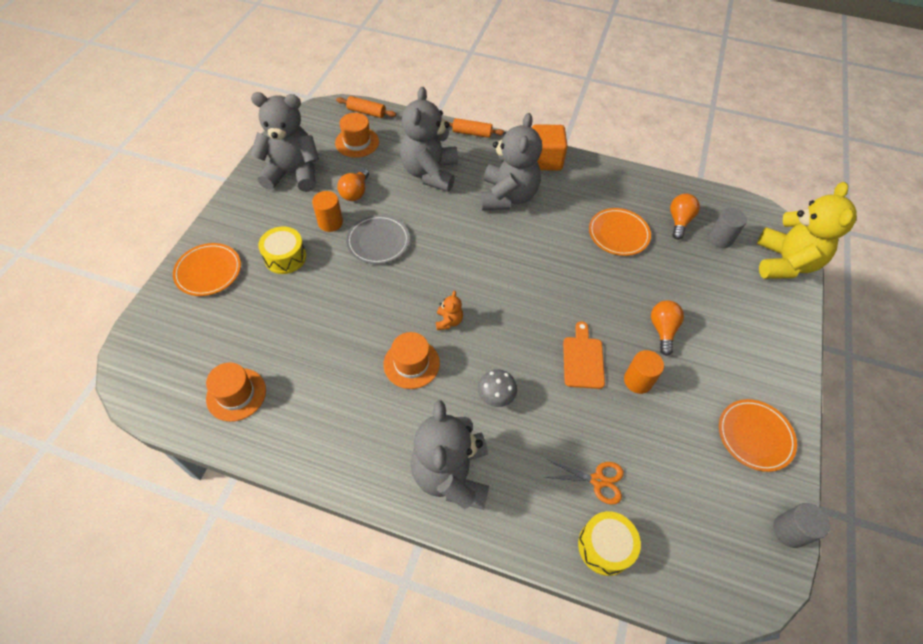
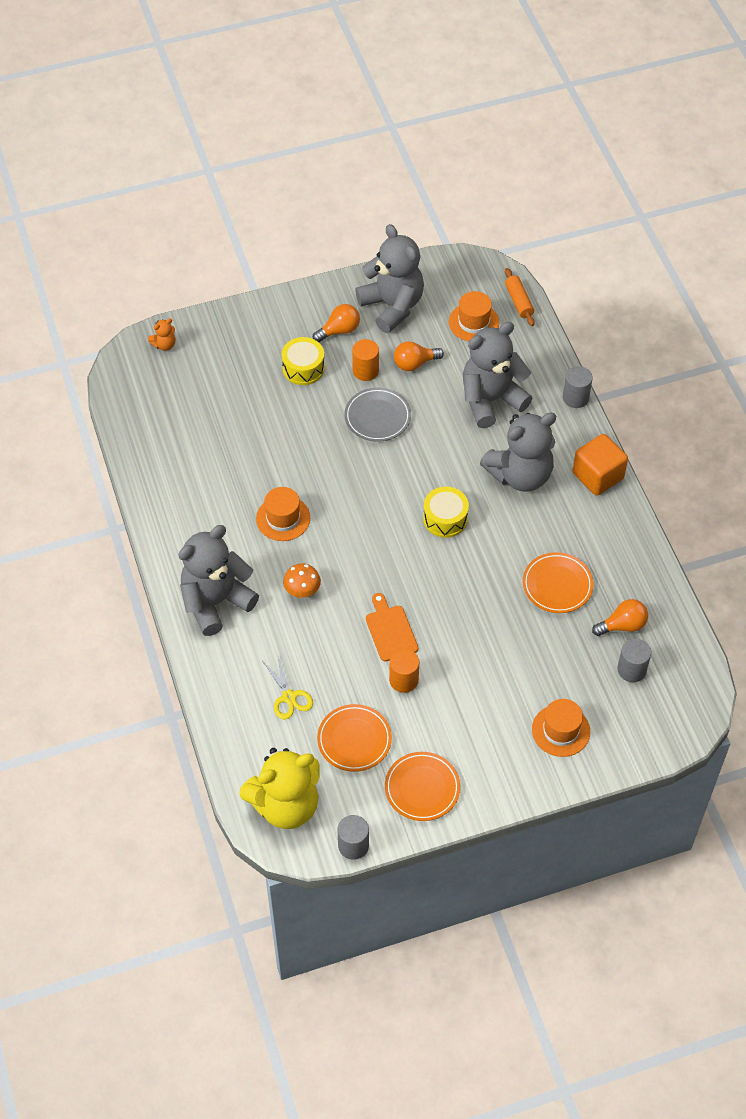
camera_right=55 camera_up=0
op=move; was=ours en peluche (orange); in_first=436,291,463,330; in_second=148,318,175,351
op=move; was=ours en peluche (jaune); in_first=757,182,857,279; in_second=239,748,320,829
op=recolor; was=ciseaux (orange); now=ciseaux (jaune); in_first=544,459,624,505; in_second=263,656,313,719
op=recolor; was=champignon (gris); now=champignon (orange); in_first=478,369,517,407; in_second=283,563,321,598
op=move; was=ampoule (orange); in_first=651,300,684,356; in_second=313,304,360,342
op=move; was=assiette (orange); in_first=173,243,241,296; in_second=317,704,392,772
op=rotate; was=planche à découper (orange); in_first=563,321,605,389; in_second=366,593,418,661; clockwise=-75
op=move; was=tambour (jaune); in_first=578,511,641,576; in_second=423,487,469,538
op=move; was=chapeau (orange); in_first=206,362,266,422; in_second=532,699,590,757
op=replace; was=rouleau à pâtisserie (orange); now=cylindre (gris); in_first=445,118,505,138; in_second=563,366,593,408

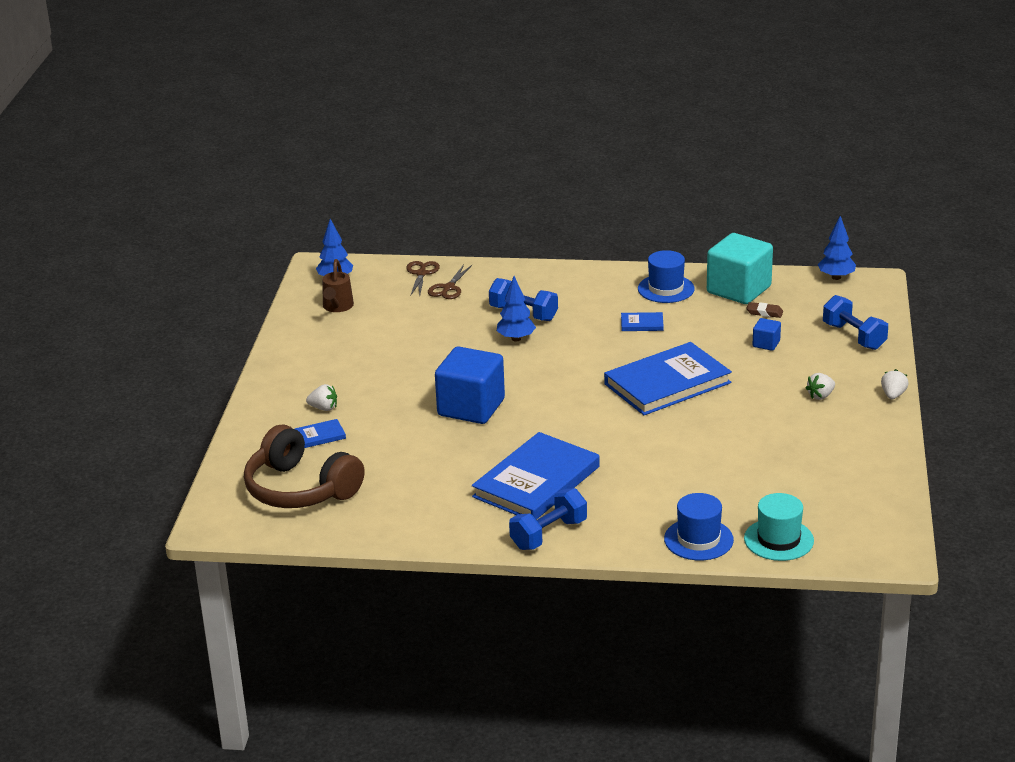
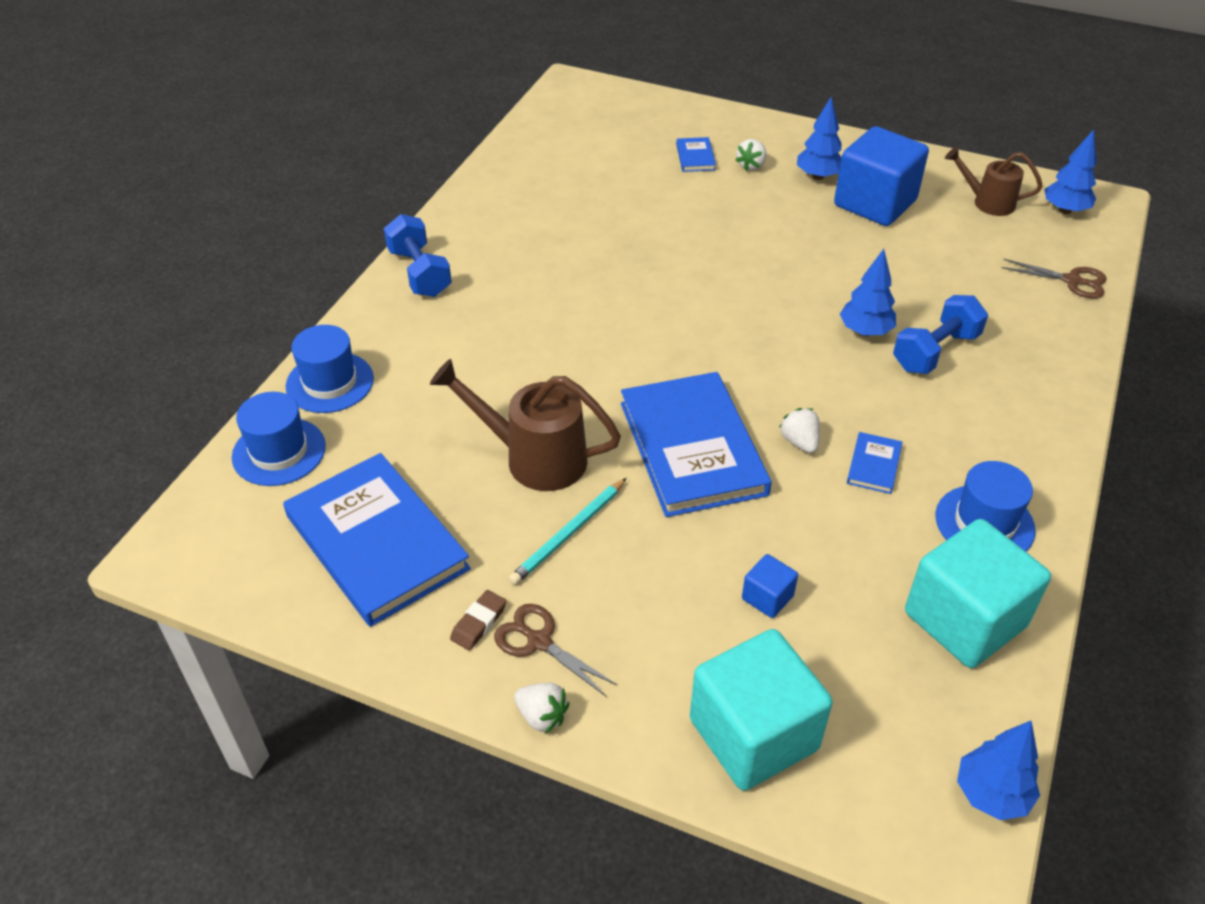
camera_right=105 camera_up=15
op=recolor; was=chapeau (turquoise); now=chapeau (bleu); in_first=744,493,814,561; in_second=232,392,326,486
op=move; was=livre (bleu); in_first=472,432,600,520; in_second=283,453,471,627
op=insert; now=arrosoir (marron); in_second=430,359,621,491
op=move; was=gomme (marron); in_first=746,302,783,318; in_second=450,590,506,651
op=move; was=ciseaux (marron); in_first=428,265,472,299; in_second=494,604,618,696
op=insert; now=crayon (turquoise); in_second=509,478,627,585
op=replace; was=haltère (bleu); now=cube (turquoise); in_first=823,295,888,350; in_second=690,629,833,791
op=move; was=fraise (blanc); in_first=806,373,835,400; in_second=779,408,820,453
op=insert; now=arbre (bleu); in_second=797,97,842,180
op=move; was=cube (bleu); in_first=435,346,505,424; in_second=834,126,929,226
op=delete; was=casque audio (marron); in_first=244,424,365,508

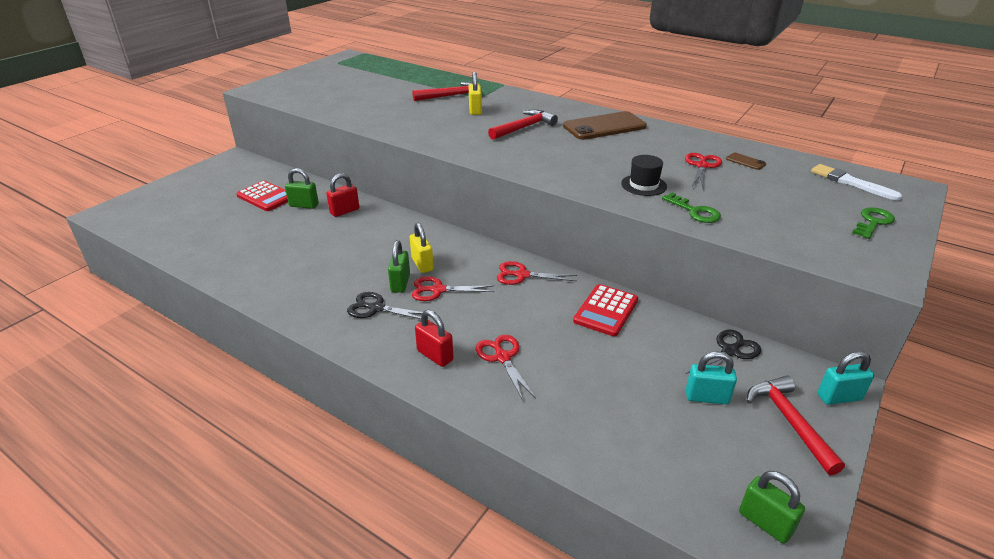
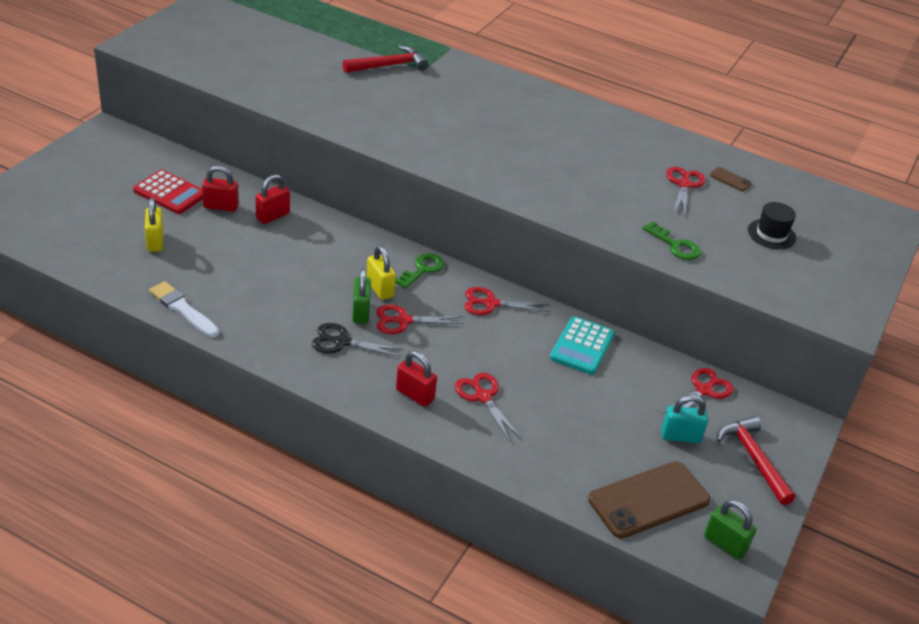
camera_right=-10 camera_up=5
op=move; was=cadenas (jaune); in_first=469,71,482,115; in_second=145,198,164,252
op=move; was=pinceau (blanc); in_first=811,164,902,201; in_second=149,281,219,338
op=recolor; was=cadenas (vert); now=cadenas (rouge); in_first=285,168,319,209; in_second=202,166,239,212
op=move; was=clé (vert); in_first=852,207,895,239; in_second=395,253,444,289
op=recolor; was=calculatrice (rouge); now=calculatrice (turquoise); in_first=573,284,638,336; in_second=550,316,615,375
op=move; was=téléphone (marron); in_first=563,111,647,140; in_second=588,461,711,538
op=recolor; was=ciseaux (noir); now=ciseaux (rouge); in_first=686,330,761,374; in_second=661,368,734,414
op=move; was=chapeau (noir); in_first=621,155,667,196; in_second=748,202,796,249
op=delete; was=marteau (rouge); in_first=488,109,558,140
op=delete; was=cadenas (turquoise); in_first=818,351,874,405

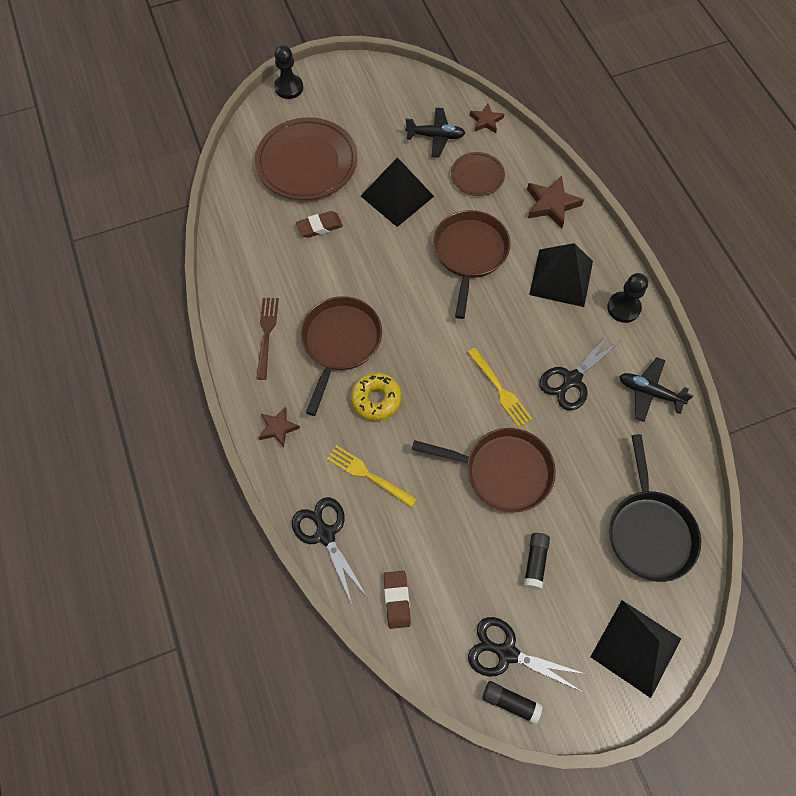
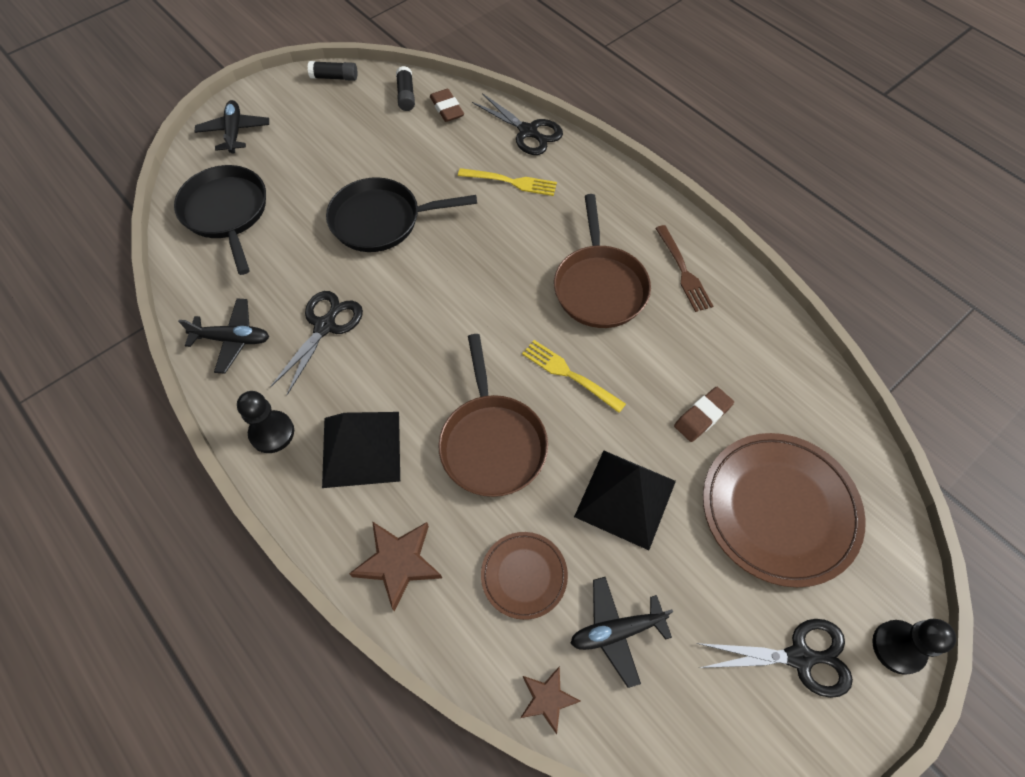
camera_right=160 camera_up=-5
op=replace; was=pyramide (noir); now=avion (noir); in_first=590,600,681,698; in_second=195,100,269,154
op=recolor; was=poêle (marron); now=poêle (noir); in_first=412,428,556,512; in_second=326,178,477,252
op=move; was=bâton de colle (noir); in_first=524,533,550,590; in_second=396,66,415,111
op=move; was=fourchette (jaune); in_first=467,348,532,428; in_second=522,340,626,413
op=move; was=ciseaux (noir); in_first=468,617,585,692; in_second=696,619,853,698
op=delete; was=étoile (marron); in_first=259,407,300,447
op=delete; was=beignet (jaune); in_first=351,373,401,421

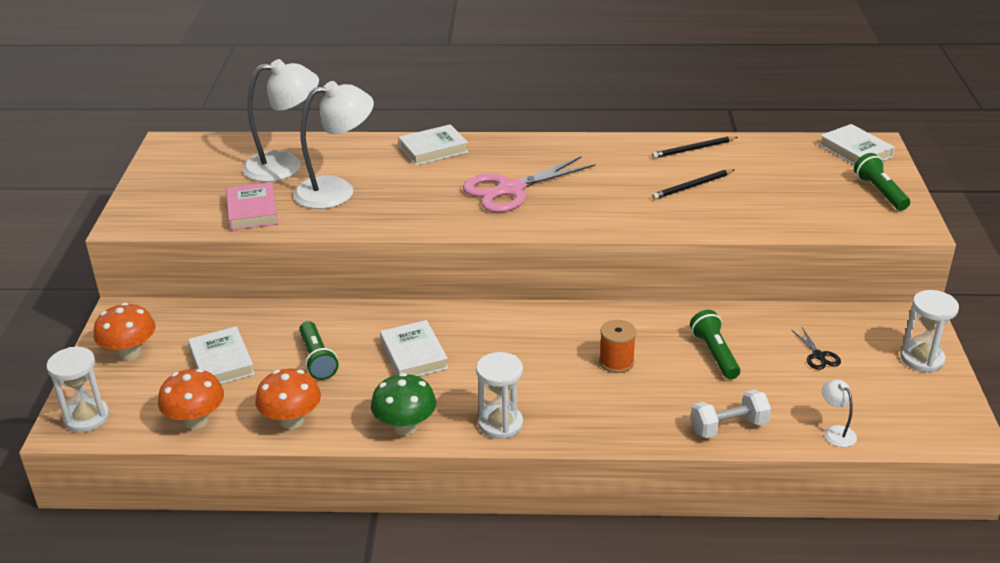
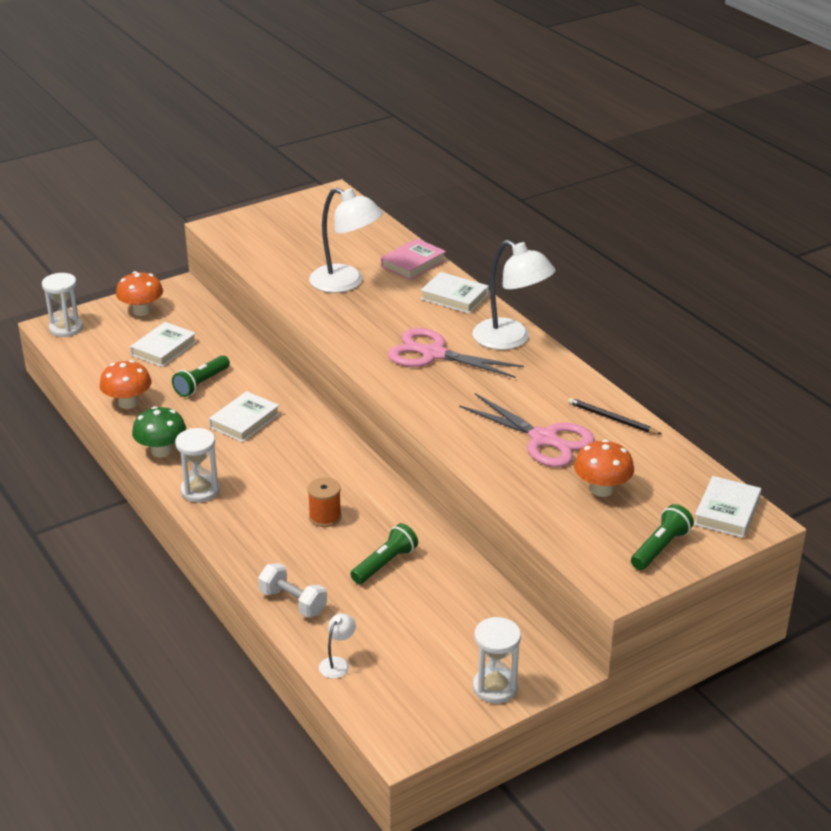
camera_right=55 camera_up=0
op=move; was=livre (rose); in_first=226,182,278,230; in_second=381,238,446,280
op=replace; was=crayon (noir); now=ciseaux (rose); in_first=652,169,735,200; in_second=459,393,595,467
op=move; was=lampe (blanc); in_first=242,59,319,182; in_second=472,240,556,350
op=move; was=champignon (orange); in_first=158,369,224,429; in_second=574,439,634,497
op=delete; was=ciseaux (noir); in_first=791,327,841,370

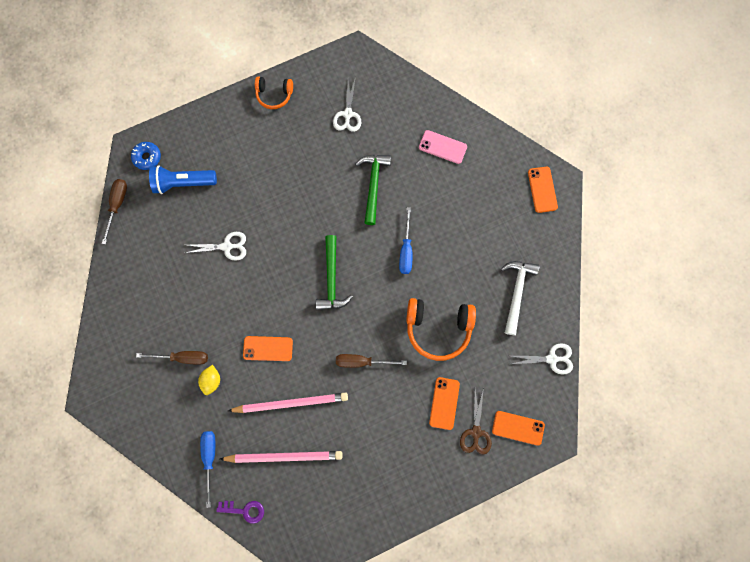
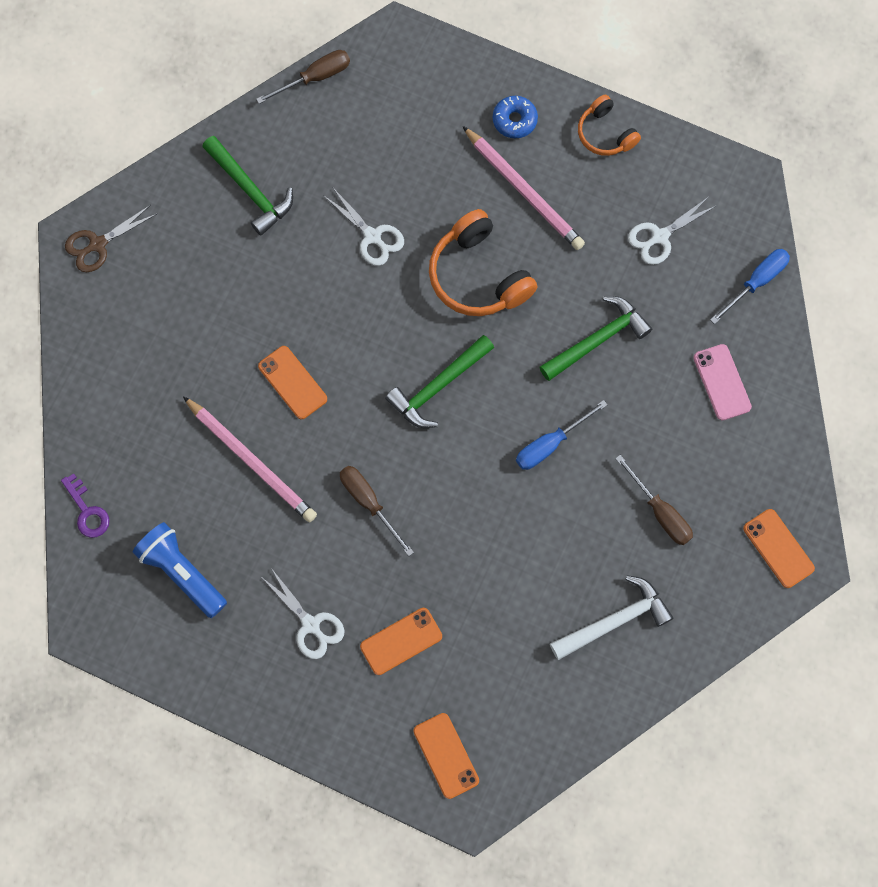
camera_right=50 camera_up=-5
op=move; was=ciseaux (marron); in_first=460,387,492,455; in_second=65,205,157,272
op=move; was=lampe de poche (bleu); in_first=149,165,217,194; in_second=133,522,227,618
op=insert; now=marteau (vert); in_second=202,136,293,236
op=move; was=ciseaux (blanc); in_first=512,343,573,375; in_second=263,568,344,659
op=move; was=casque audio (orange); in_first=406,298,476,361; in_second=429,209,538,316
op=move; was=crayon (rose); in_first=220,451,342,463; in_second=462,126,585,250
op=move; was=beignet (bleu); in_first=131,142,161,170; in_second=493,96,538,138
op=move; was=tournevis (marron); in_first=136,351,208,365; in_second=615,455,693,545
op=move; was=tournevis (bleu); in_first=200,431,215,508; in_second=710,249,790,324
op=rotate; was=téléphone (orange); in_first=528,167,558,213; in_second=743,509,815,588; clockwise=-75
op=delete; was=citron (jaune); in_first=198,365,220,395

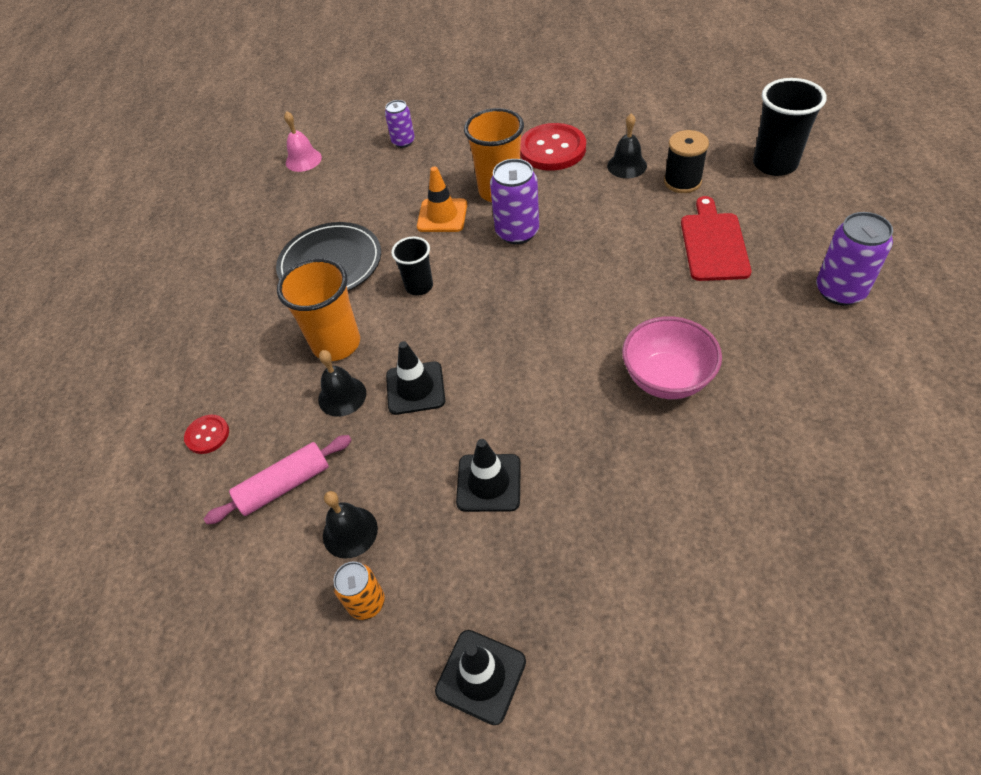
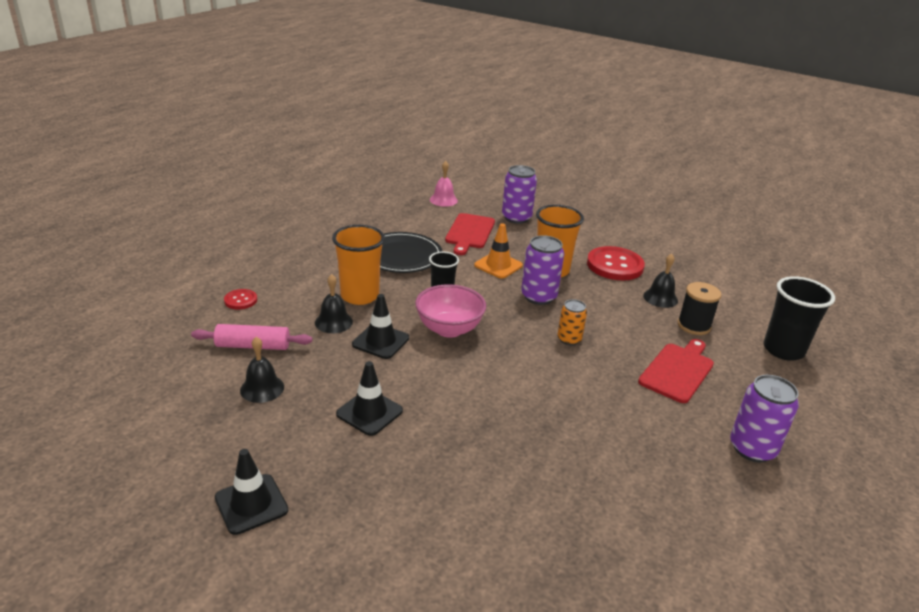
camera_right=25 camera_up=-20
op=move; was=bol (rose); in_first=622,316,722,399; in_second=415,284,486,338
op=insert; now=planche à découper (rouge); in_second=445,213,495,255
op=resize; was=canette (violet); in_first=385,100,415,148; in_second=502,165,537,224; ratio=1.61
op=move; was=canette (orange); in_first=333,562,385,620; in_second=557,299,587,346

